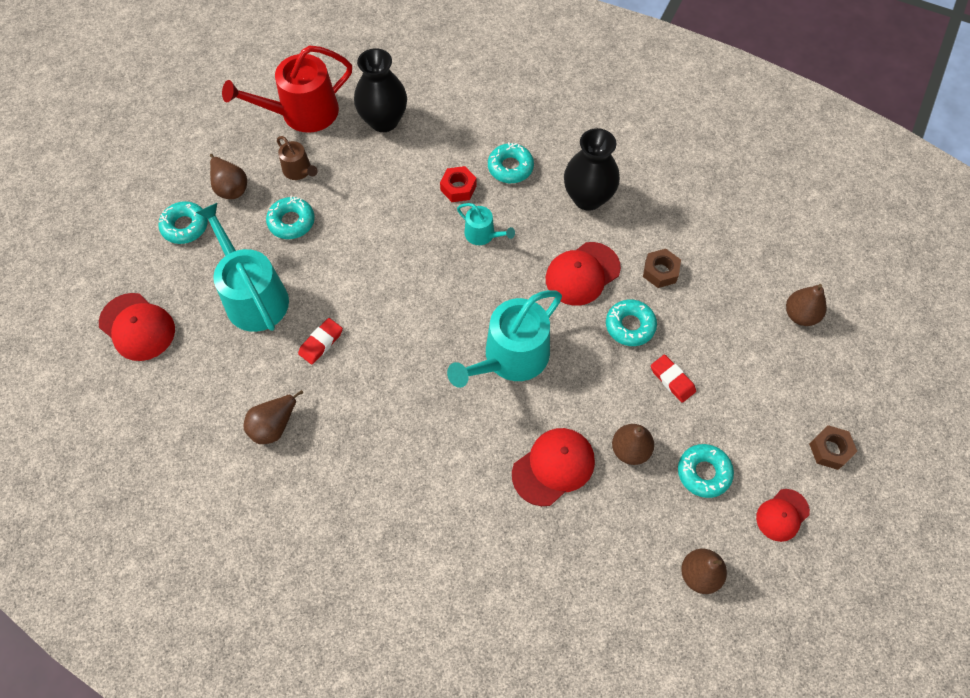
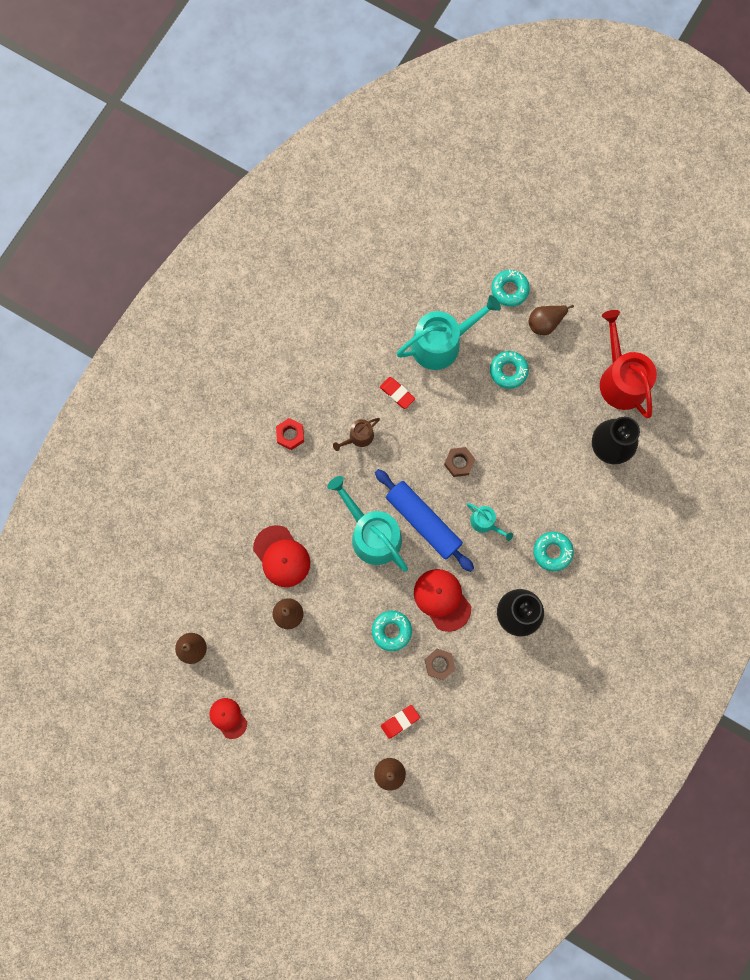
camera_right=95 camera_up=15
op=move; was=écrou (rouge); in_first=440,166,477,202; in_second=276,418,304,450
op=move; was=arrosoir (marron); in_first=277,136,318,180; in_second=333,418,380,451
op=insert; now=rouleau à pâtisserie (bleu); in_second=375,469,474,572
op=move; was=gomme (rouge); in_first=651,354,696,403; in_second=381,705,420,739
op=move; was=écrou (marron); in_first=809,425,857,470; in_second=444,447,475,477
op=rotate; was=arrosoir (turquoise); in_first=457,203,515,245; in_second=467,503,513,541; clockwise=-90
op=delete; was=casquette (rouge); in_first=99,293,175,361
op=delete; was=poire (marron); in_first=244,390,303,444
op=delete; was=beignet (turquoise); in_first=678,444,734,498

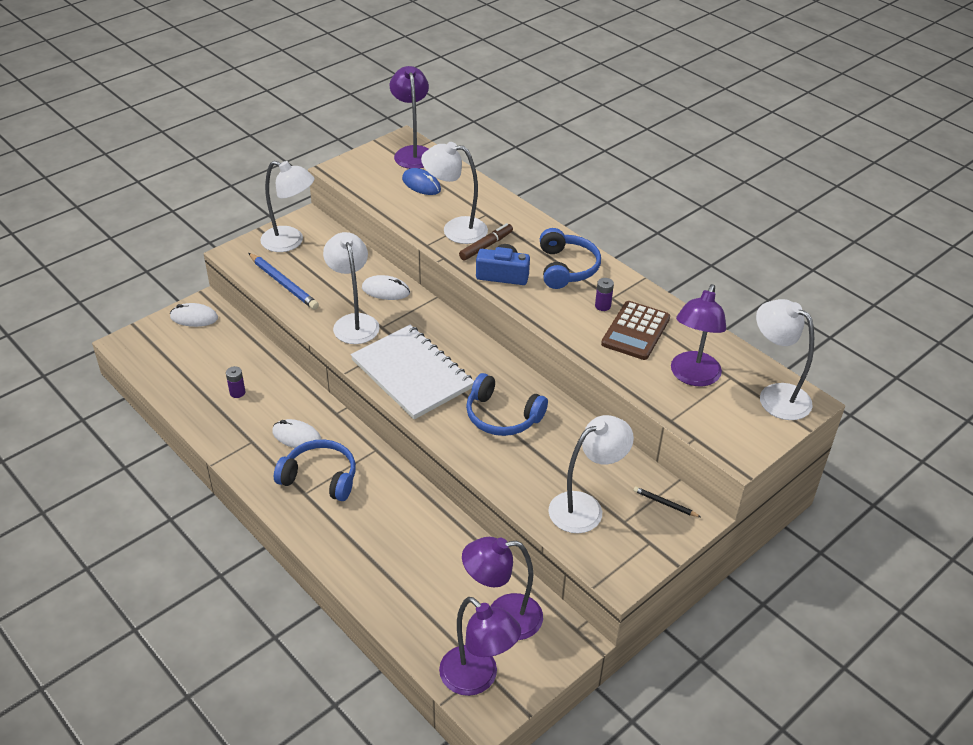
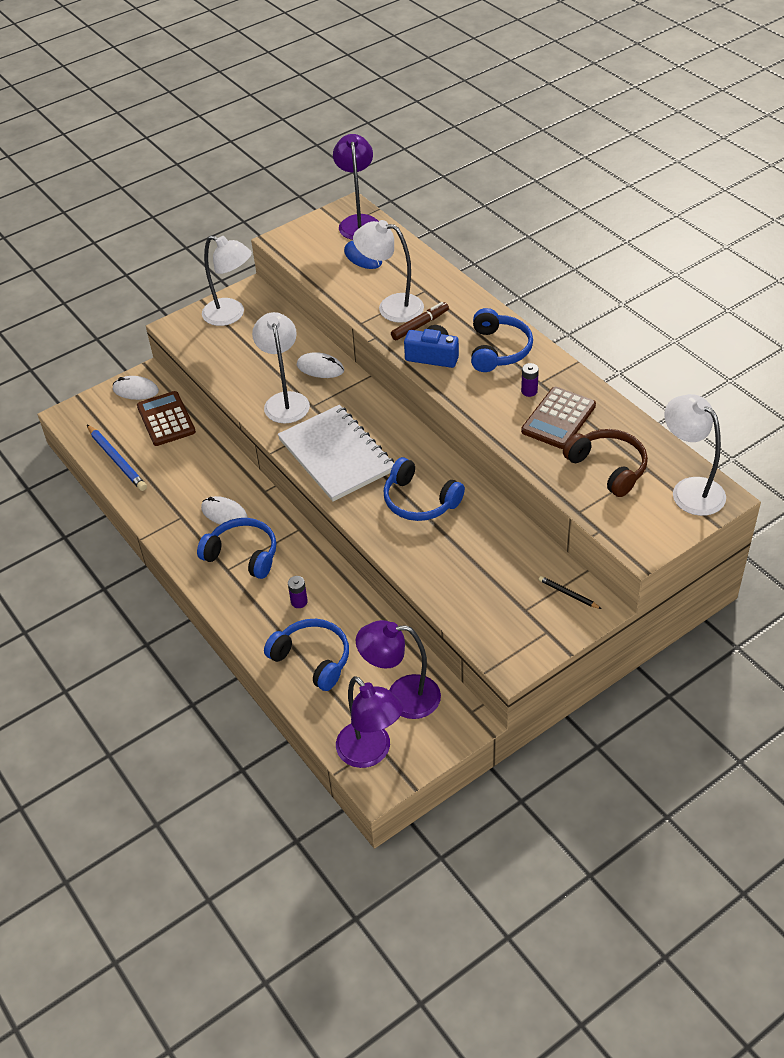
camera_right=10 camera_up=5
op=move; was=crayon (bleu); in_first=248,253,319,310; in_second=87,425,147,491
op=insert; now=calculatrice (marron); in_second=137,391,196,446
op=insert; now=casque audio (bleu); in_second=264,619,349,691
op=move; was=pile (violet); in_first=226,366,245,398; in_second=288,576,308,608
op=replace; was=lampe (violet); now=casque audio (marron); in_first=671,284,726,386; in_second=563,429,648,497
op=delete; was=lampe (blanc); in_first=548,415,634,533

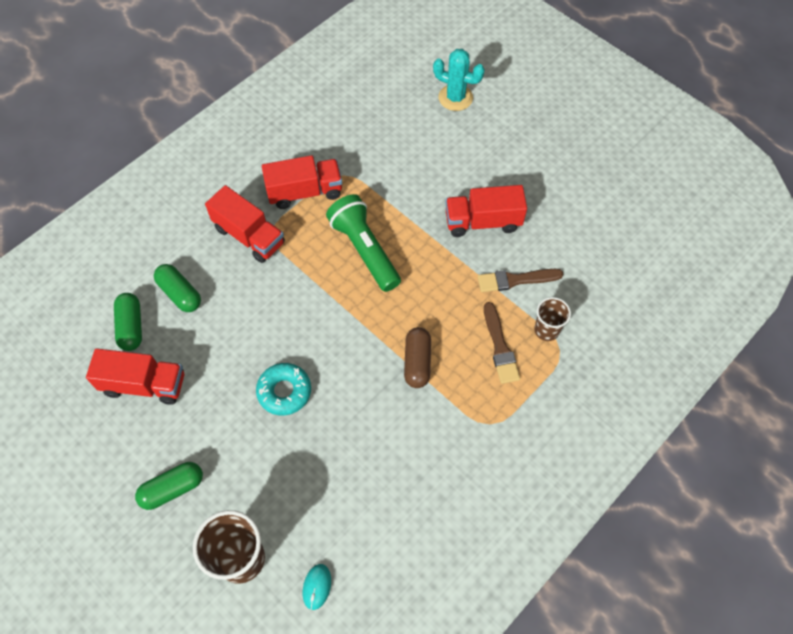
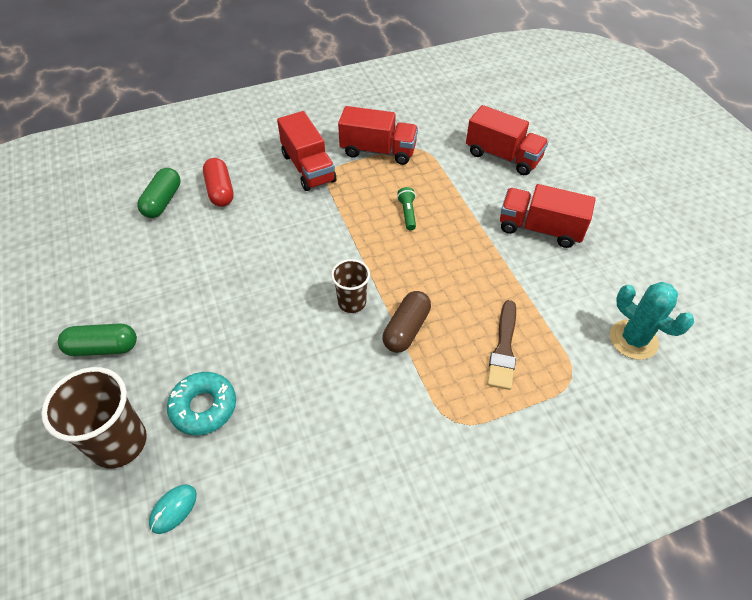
camera_right=25 camera_up=-10
op=move; was=beignet (turquoise); in_first=256,363,311,415; in_second=167,372,236,435
op=recolor; was=gélule (vert); now=gélule (rouge); in_first=154,264,201,312; in_second=203,158,234,207
op=move; was=gobelet (marron); in_first=534,297,571,341; in_second=331,259,370,313
op=resize; was=lampe de poche (vert); in_first=326,194,401,292; in_second=397,187,416,230; ratio=0.43
op=move; was=camion (rouge); in_first=86,348,184,405; in_second=466,105,549,175
op=move; was=cactus (turquoise); in_first=433,49,485,111; in_second=610,282,694,360
op=delete; was=pinceau (marron); in_first=478,269,563,292

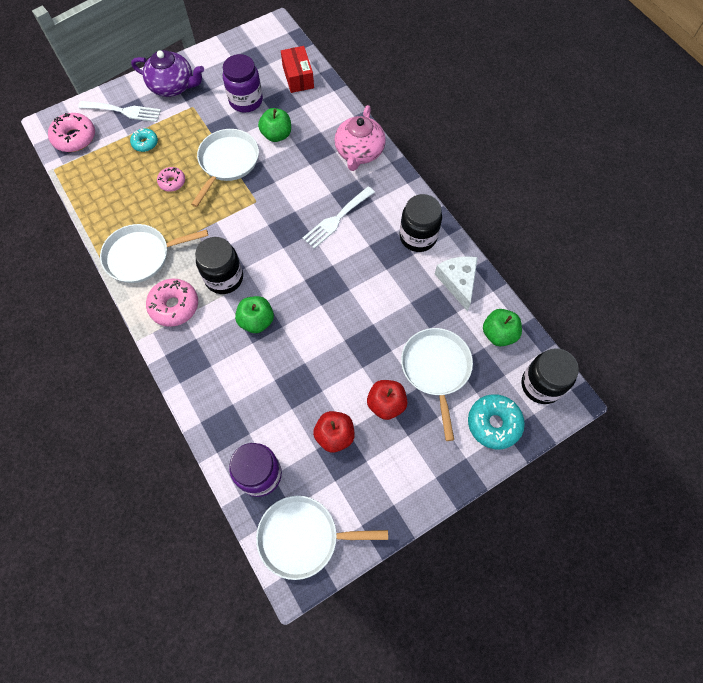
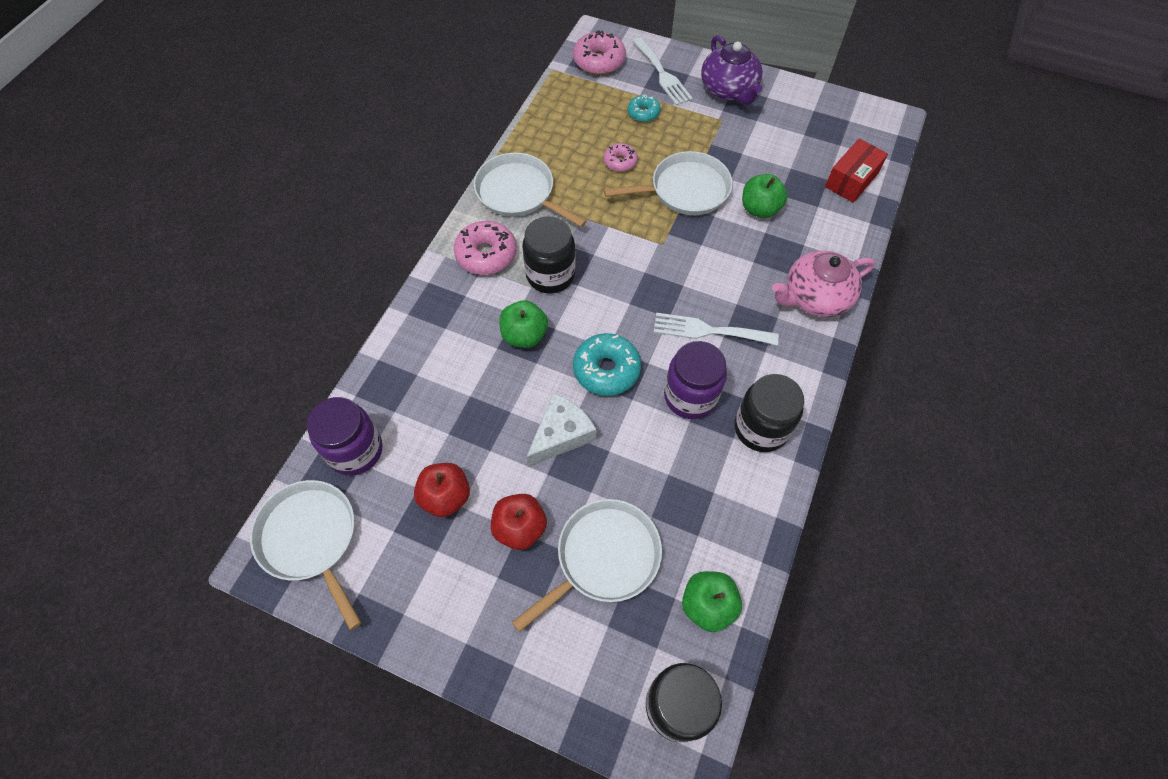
camera_right=55 camera_up=-5
op=move; was=fromage (blanc); in_first=435,256,478,311; in_second=527,393,597,467
op=move; was=beignet (turquoise); in_first=468,394,525,449; in_second=573,333,641,396
op=move; was=bocal (violet); in_first=223,54,263,113; in_second=664,341,727,419

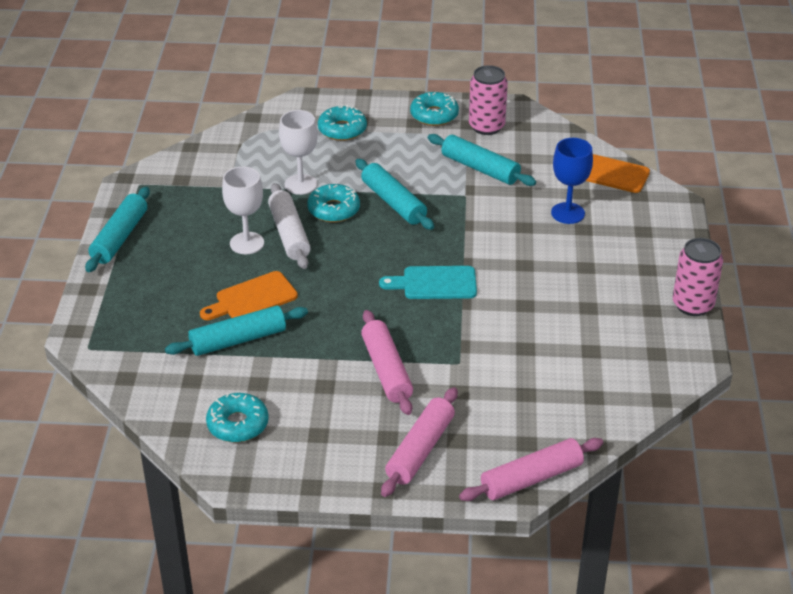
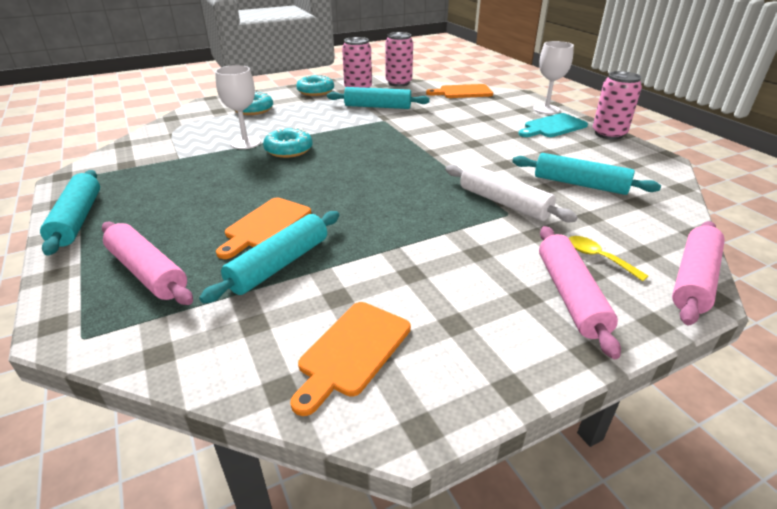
camera_right=-30 camera_up=-5
op=move; was=rouleau à pâtisserie (rose); in_first=361,310,413,415; in_second=102,222,193,305
op=replace; was=beignet (turquoise); now=planche à découper (orange); in_first=206,393,269,442; in_second=290,302,411,416
op=insert; now=canette (rose); in_second=385,32,413,87
op=move; was=rouleau à pâtisserie (blanc); in_first=268,183,311,269; in_second=445,164,578,222
op=move; was=rouleau à pâtisserie (turquoise); in_first=355,159,434,230; in_second=512,153,661,195
op=move; was=planche à découper (turquoise); in_first=379,266,477,299; in_second=518,113,588,137
op=move; was=verre à pied (blanc); in_first=222,167,264,254; in_second=533,41,574,114
op=insert; now=cuillère (jaune); in_second=569,236,648,281
op=delete; was=verre à pied (bleu); in_first=551,138,593,224

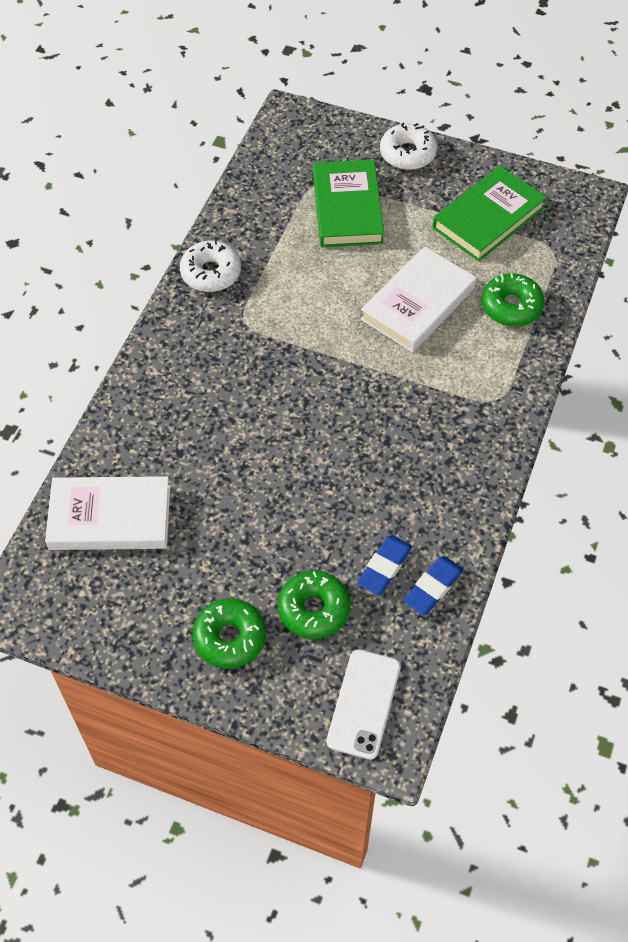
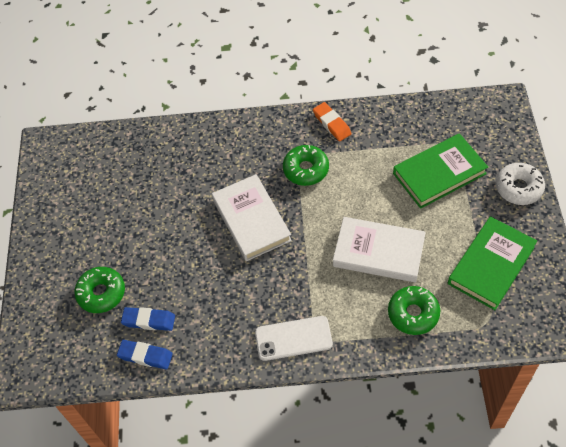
camera_right=70 camera_up=0
op=move; was=livre (blanc); in_first=45,476,170,550; in_second=212,174,292,261
op=move; was=téléphone (blanc); in_first=326,649,401,760; in_second=255,316,333,361
op=move; was=beignet (vert); in_first=192,599,266,668; in_second=283,145,329,186
op=replace; was=beignet (blanc); now=gomme (orange); in_first=180,240,241,292; in_second=313,102,351,141
op=rotate; was=livre (vert); in_first=432,166,547,262; in_second=448,216,537,310; clockwise=-75

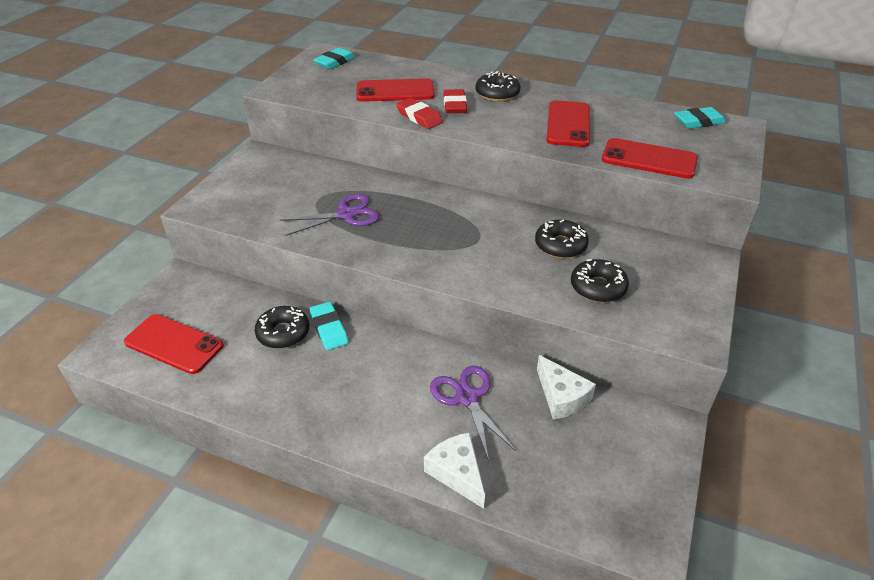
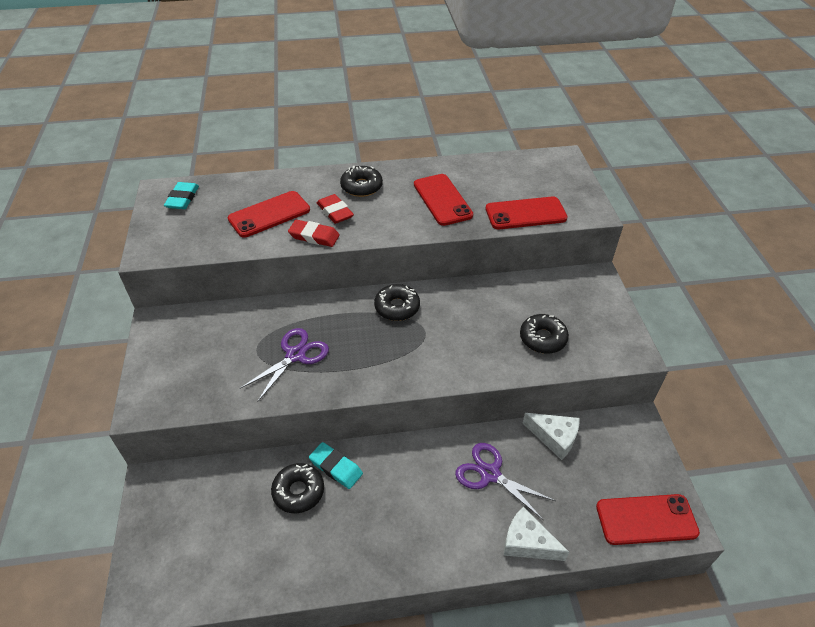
camera_right=-30 camera_up=5
op=move; was=beignet (noir); in_first=535,219,589,258; in_second=374,284,420,321
op=move; was=téléphone (rouge); in_first=124,314,224,374; in_second=596,494,700,545
op=delete; was=gomme (turquoise); in_first=674,107,726,129

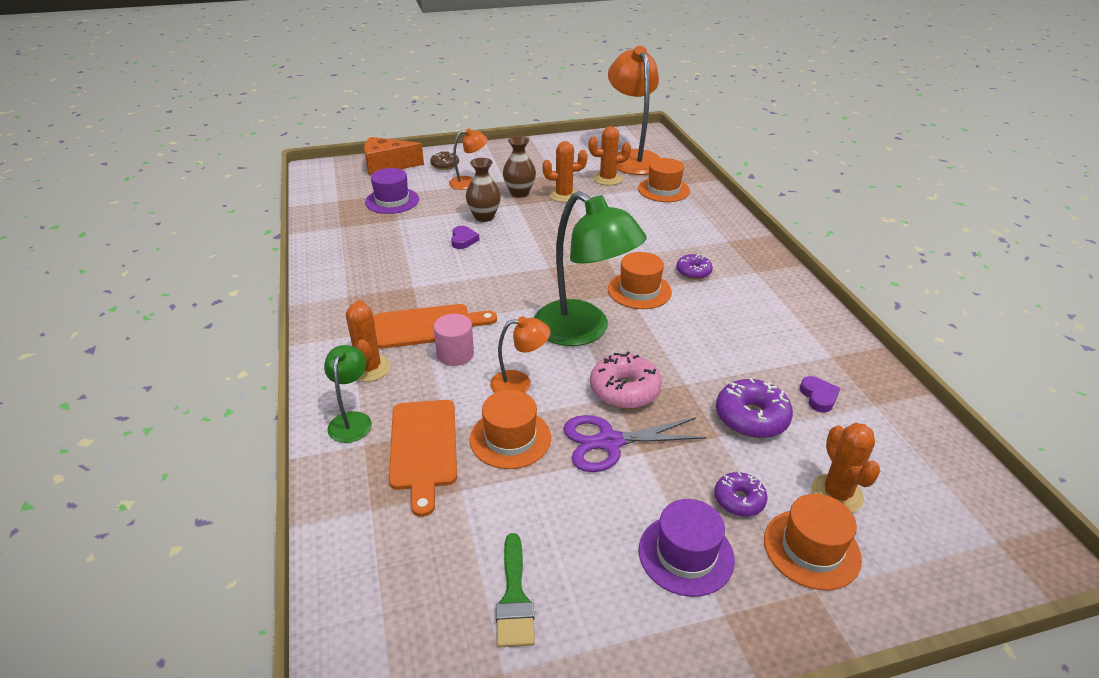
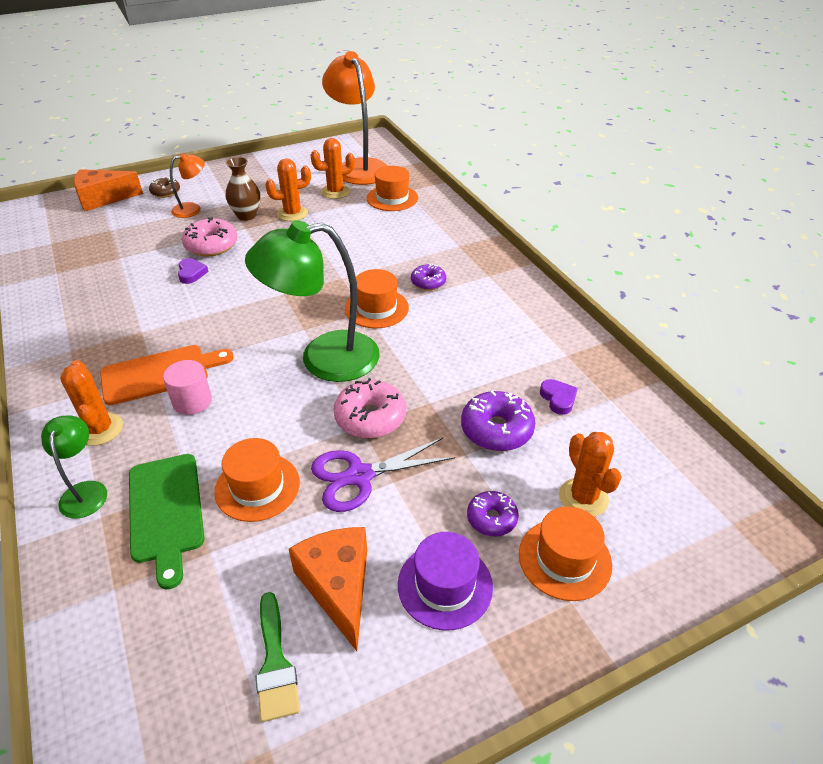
camera_right=-10 camera_up=5
op=recolor; was=planche à découper (orange); now=planche à découper (vert); in_first=389,400,457,517; in_second=129,454,205,589
op=replace; was=vase (marron); now=beignet (rose); in_first=466,158,501,222; in_second=182,217,238,256
op=rotate; was=lampe (vert); in_first=534,191,647,346; in_second=245,220,380,382; clockwise=135
op=insert; now=fromage (orange); in_second=289,527,367,651
op=delete; was=chapeau (violet); in_first=365,168,419,214
op=delete; was=lampe (orange); in_first=490,316,550,393

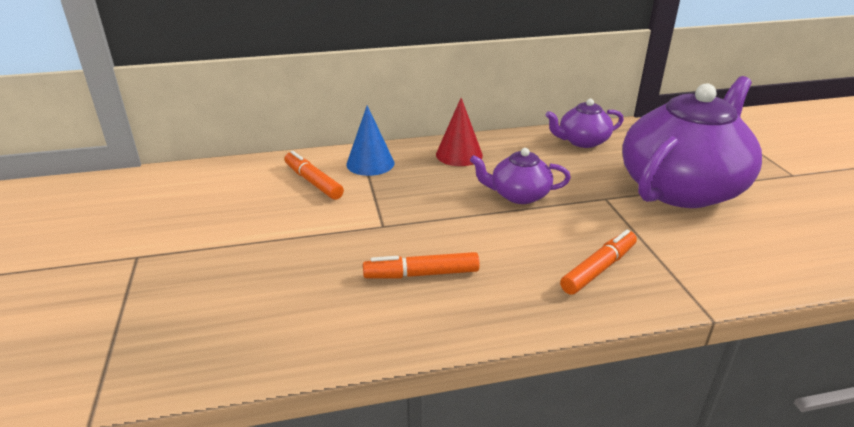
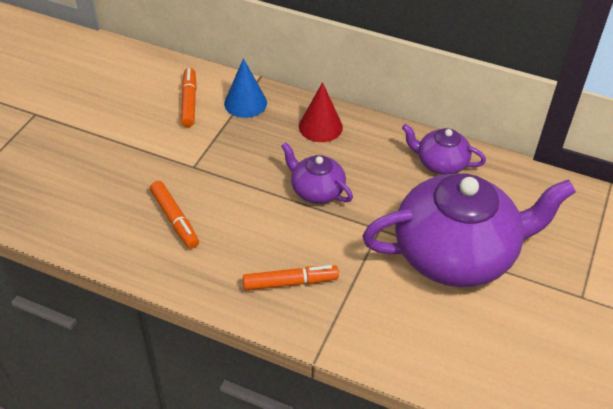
camera_right=35 camera_up=15
op=rotate; was=feutre (orange); in_first=363,252,480,278; in_second=150,181,199,249; clockwise=-150

